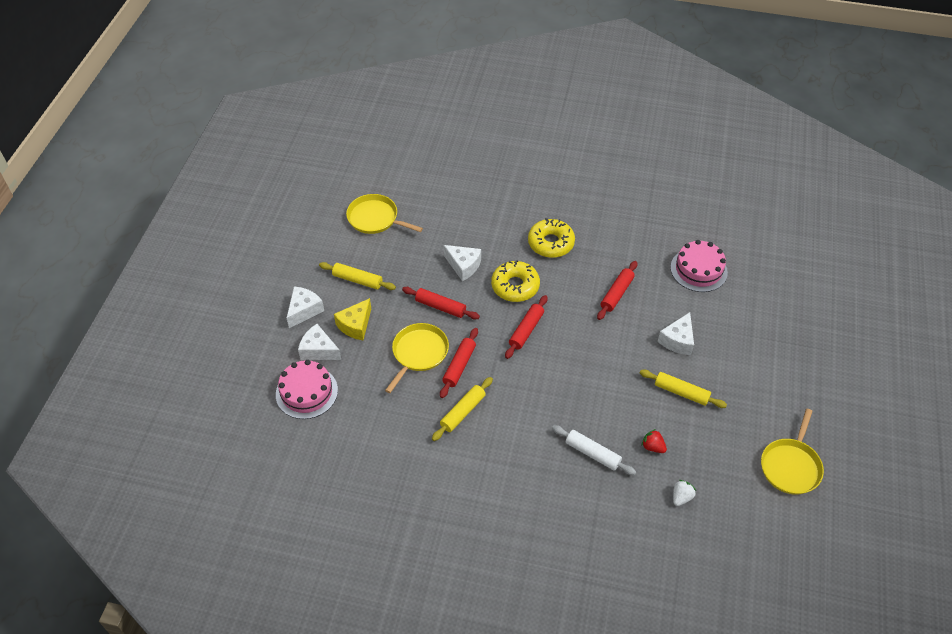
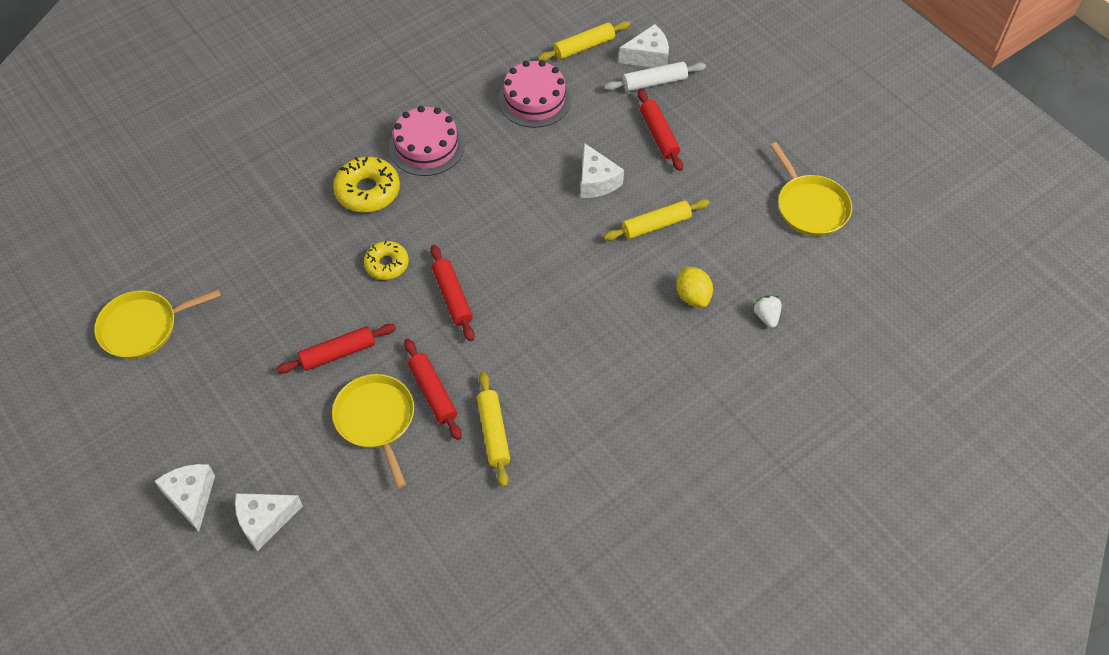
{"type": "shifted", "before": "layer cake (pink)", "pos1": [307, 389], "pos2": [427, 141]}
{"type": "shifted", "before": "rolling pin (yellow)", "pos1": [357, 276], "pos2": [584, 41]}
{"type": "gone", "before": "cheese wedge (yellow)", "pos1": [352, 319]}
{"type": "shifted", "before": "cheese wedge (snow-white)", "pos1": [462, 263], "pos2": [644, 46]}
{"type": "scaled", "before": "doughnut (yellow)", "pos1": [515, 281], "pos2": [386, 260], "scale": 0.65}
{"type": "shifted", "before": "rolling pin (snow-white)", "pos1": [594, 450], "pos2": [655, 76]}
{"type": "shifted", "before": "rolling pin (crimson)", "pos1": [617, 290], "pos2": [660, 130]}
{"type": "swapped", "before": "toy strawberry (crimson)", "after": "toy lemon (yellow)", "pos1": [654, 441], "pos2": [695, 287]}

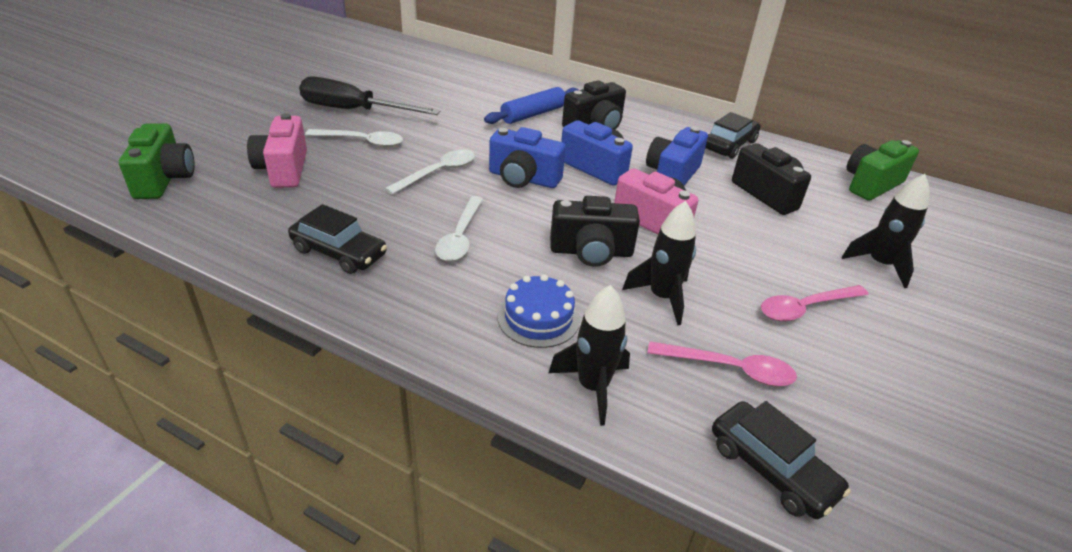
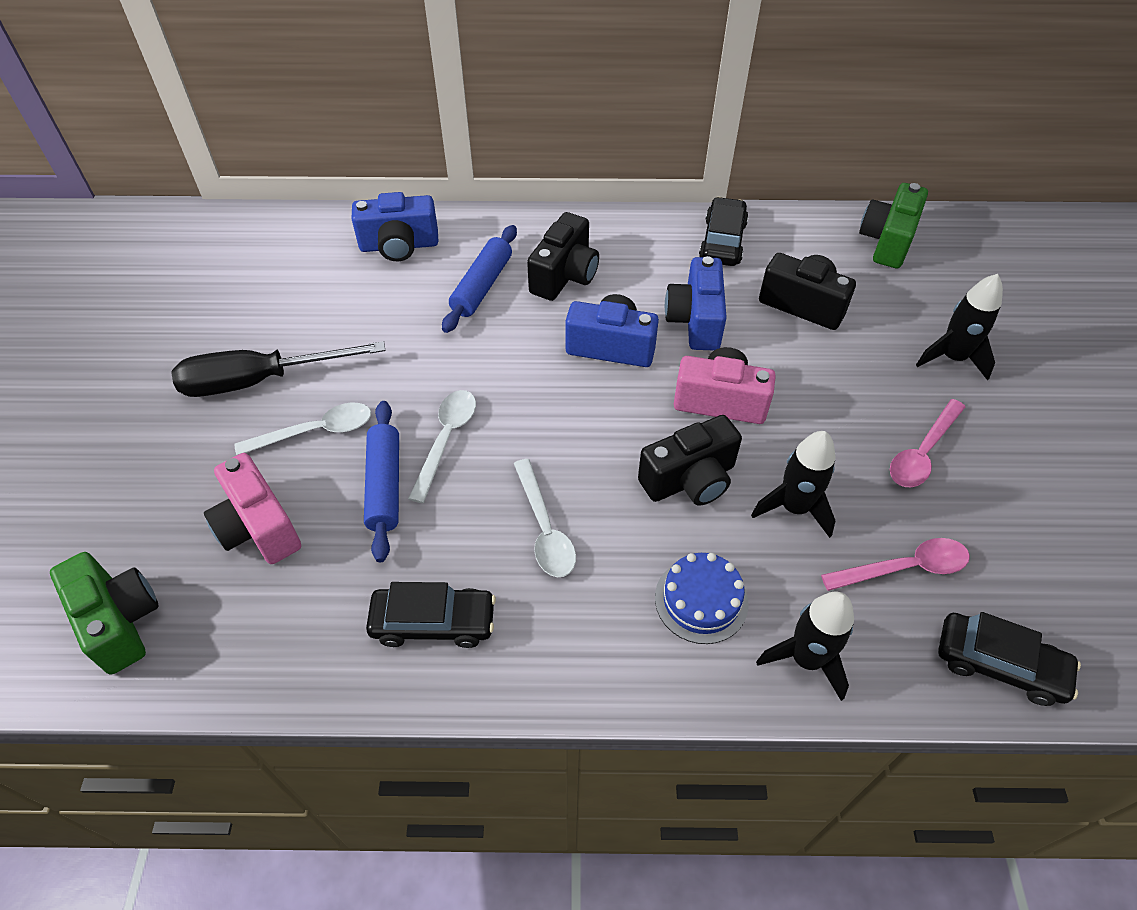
{"type": "shifted", "before": "photo camera (blue)", "pos1": [527, 157], "pos2": [395, 226]}
{"type": "new", "after": "rolling pin (blue)", "pos2": [381, 481]}

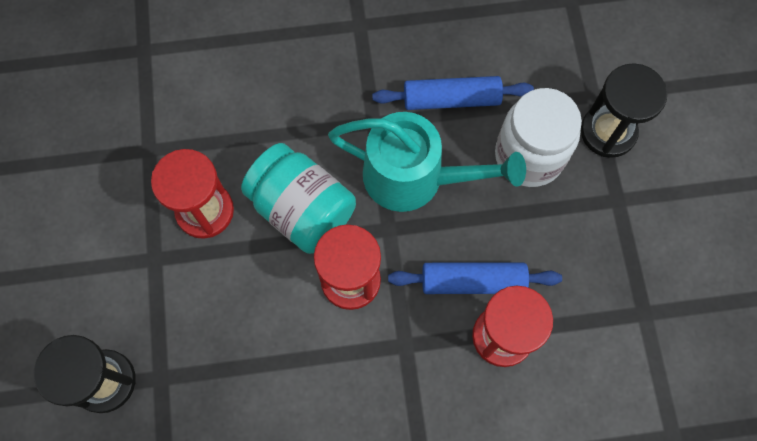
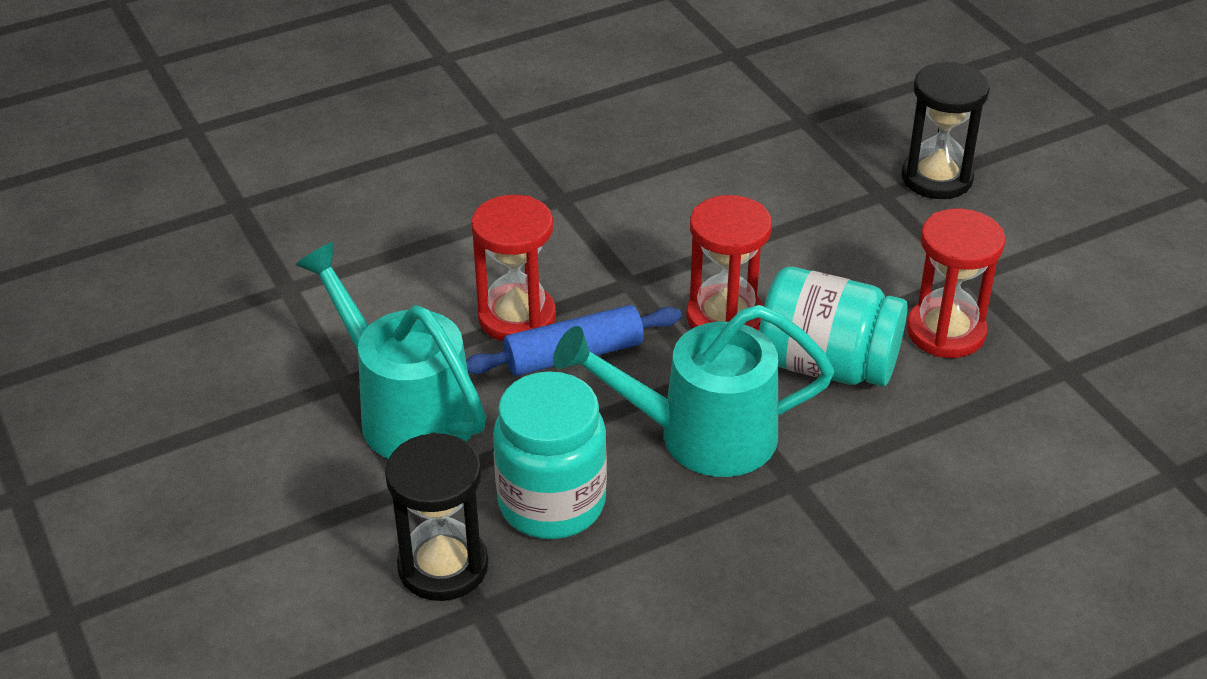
{"type": "gone", "before": "rolling pin (blue)", "pos1": [453, 93]}
{"type": "repainted", "before": "preserve jar (snow-white)", "after": "preserve jar (turquoise)", "pos1": [538, 137], "pos2": [550, 455]}
{"type": "new", "after": "watering pot (turquoise)", "pos2": [390, 350]}

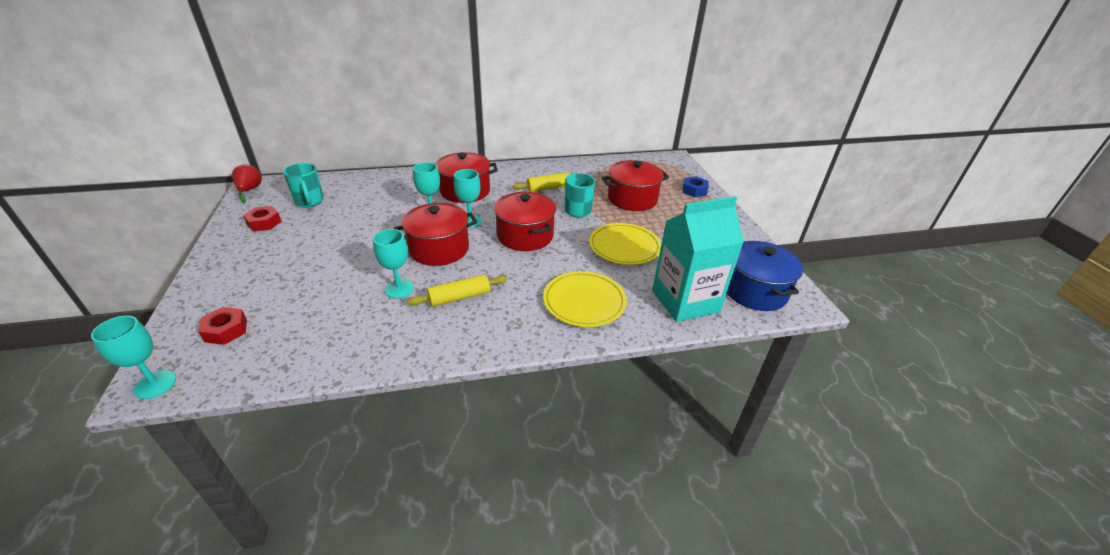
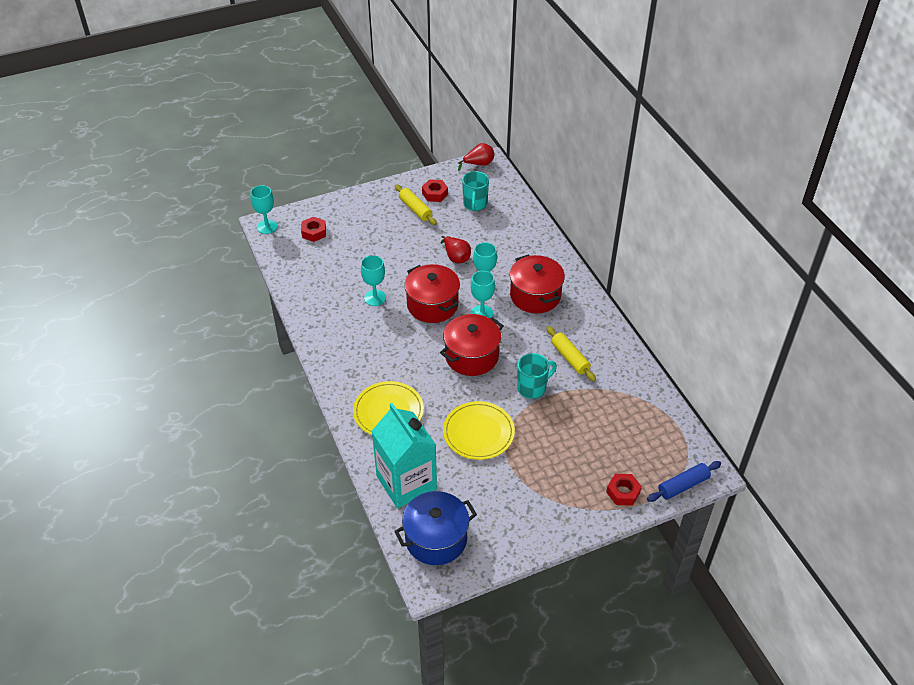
{"type": "rotated", "before": "mug (turquoise)", "pos1": [303, 185], "pos2": [475, 191], "turn": -45}
{"type": "shifted", "before": "rolling pin (yellow)", "pos1": [457, 290], "pos2": [416, 204]}
{"type": "gone", "before": "stockpot (crimson)", "pos1": [635, 185]}
{"type": "repainted", "before": "hex nut (blue)", "after": "hex nut (crimson)", "pos1": [695, 186], "pos2": [624, 490]}
{"type": "new", "after": "pear (crimson)", "pos2": [456, 249]}
{"type": "new", "after": "rolling pin (blue)", "pos2": [684, 481]}

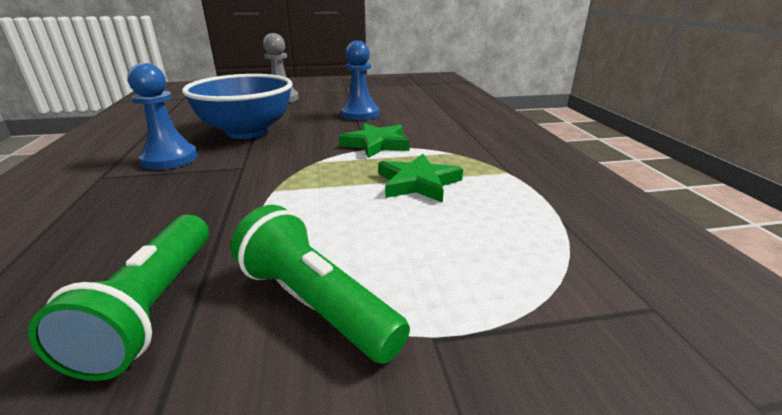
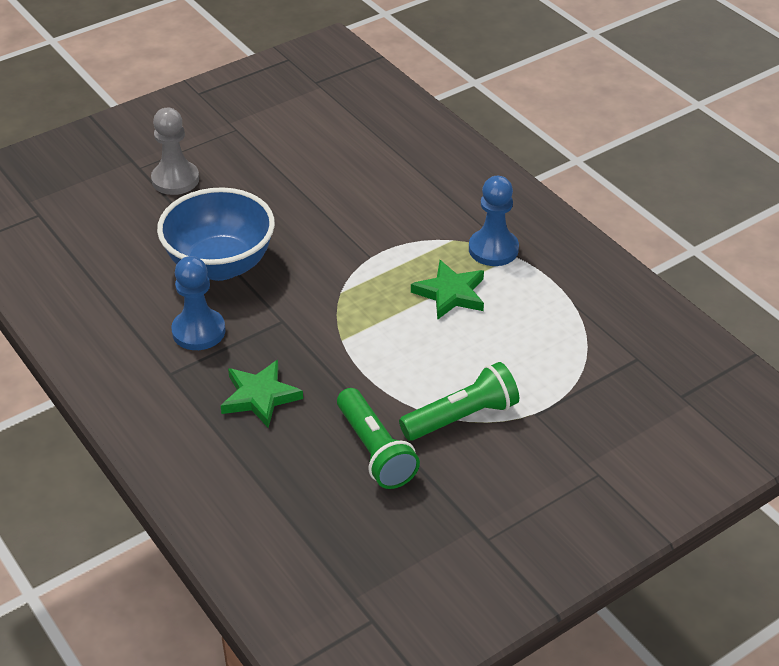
{"type": "rotated", "before": "torch (leaf-green)", "pos1": [320, 284], "pos2": [459, 401], "turn": 135}
{"type": "shifted", "before": "star (leaf-green)", "pos1": [374, 140], "pos2": [262, 394]}
{"type": "shifted", "before": "chess pawn (blue)", "pos1": [359, 80], "pos2": [494, 221]}

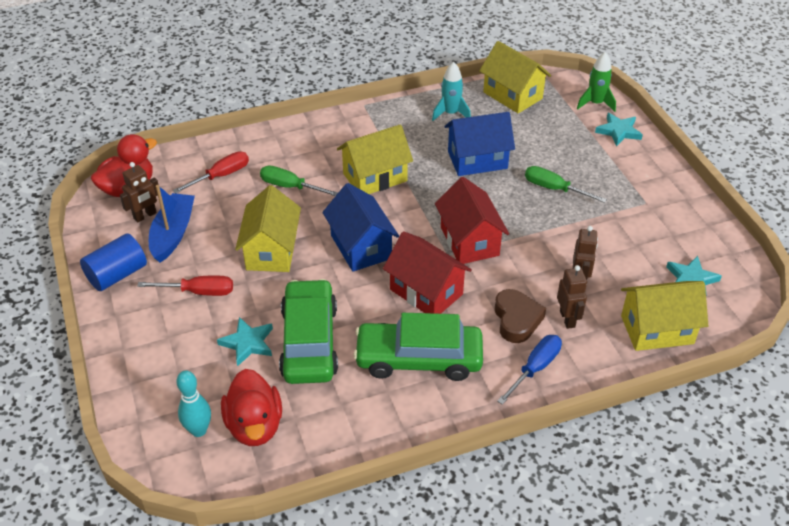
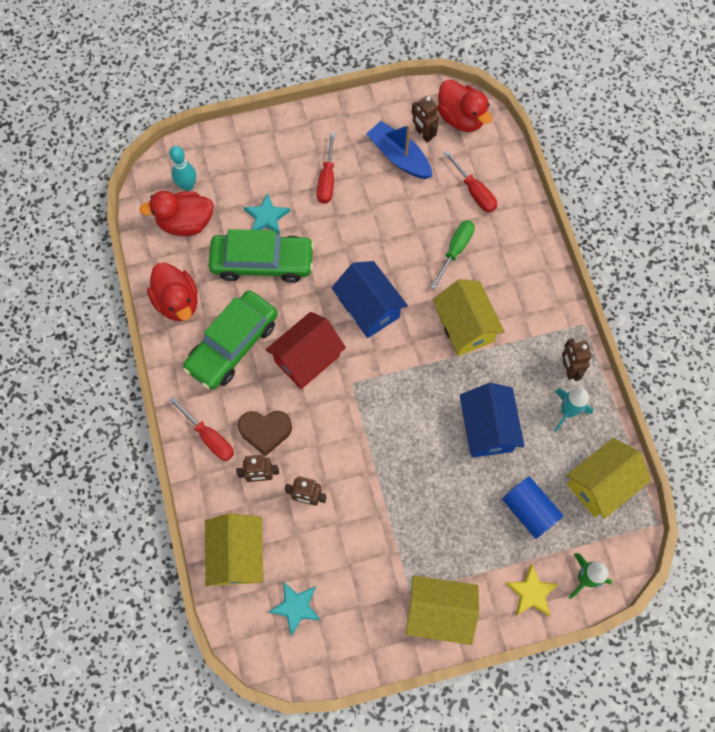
{"type": "shifted", "before": "solid cylinder (blue)", "pos1": [113, 262], "pos2": [532, 507]}
{"type": "rotated", "before": "sailboat (blue)", "pos1": [172, 224], "pos2": [399, 150], "turn": -150}
{"type": "shifted", "before": "toy house (yellow)", "pos1": [268, 228], "pos2": [442, 610]}
{"type": "rotated", "before": "toy house (blue)", "pos1": [360, 227], "pos2": [370, 299], "turn": 75}
{"type": "rotated", "before": "toy car (leaf-green)", "pos1": [418, 347], "pos2": [230, 340], "turn": -150}
{"type": "gone", "before": "toy house (crimson)", "pos1": [472, 220]}
{"type": "repainted", "before": "hand screwdriver (blue)", "after": "hand screwdriver (crimson)", "pos1": [529, 370], "pos2": [201, 429]}
{"type": "gone", "before": "hand screwdriver (leaf-green)", "pos1": [566, 184]}
{"type": "repainted", "before": "star (turquoise)", "after": "star (yellow)", "pos1": [619, 130], "pos2": [532, 590]}
{"type": "new", "after": "rubber duck (crimson)", "pos2": [172, 291]}
{"type": "new", "after": "robot figure (russet)", "pos2": [577, 359]}

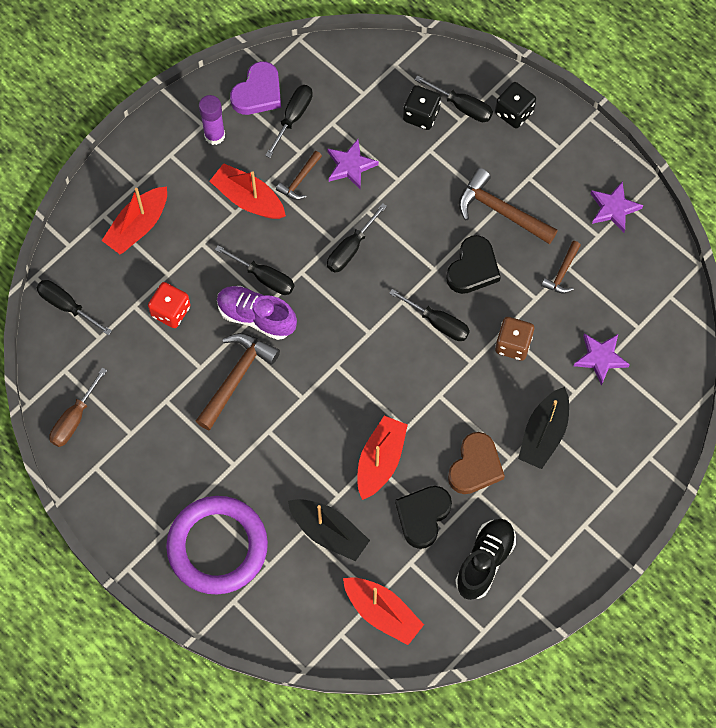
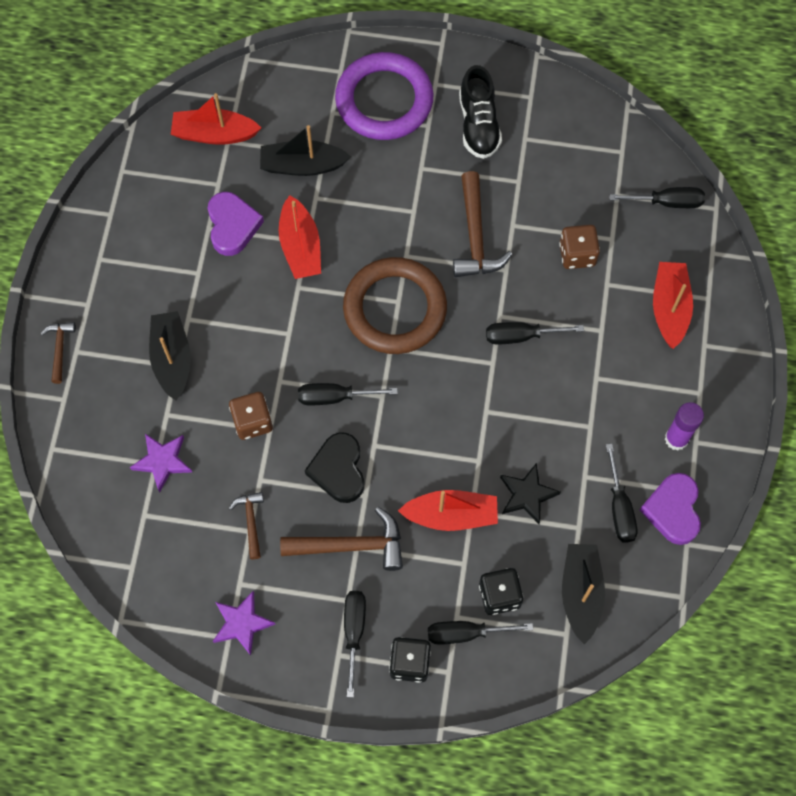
{"type": "gone", "before": "hand screwdriver (russet)", "pos1": [78, 407]}
{"type": "repainted", "before": "dice (crimson)", "after": "dice (russet)", "pos1": [169, 305], "pos2": [579, 247]}
{"type": "shifted", "before": "sailboat (crimson)", "pos1": [248, 191], "pos2": [448, 510]}
{"type": "gone", "before": "lace-up shoe (purple)", "pos1": [257, 313]}
{"type": "shifted", "before": "carpenter's hammer (russet)", "pos1": [299, 175], "pos2": [58, 353]}
{"type": "repainted", "before": "star (purple)", "after": "star (jet-black)", "pos1": [353, 164], "pos2": [530, 493]}
{"type": "shifted", "before": "hand screwdriver (jet-black)", "pos1": [357, 238], "pos2": [355, 644]}
{"type": "repainted", "before": "heart shape (jet-black)", "after": "heart shape (purple)", "pos1": [423, 517], "pos2": [236, 224]}
{"type": "gone", "before": "heart shape (russet)", "pos1": [476, 463]}
{"type": "shifted", "before": "lace-up shoe (jet-black)", "pos1": [485, 559], "pos2": [480, 112]}
{"type": "new", "after": "hoop (russet)", "pos2": [395, 305]}
{"type": "new", "after": "sailboat (jet-black)", "pos2": [583, 594]}

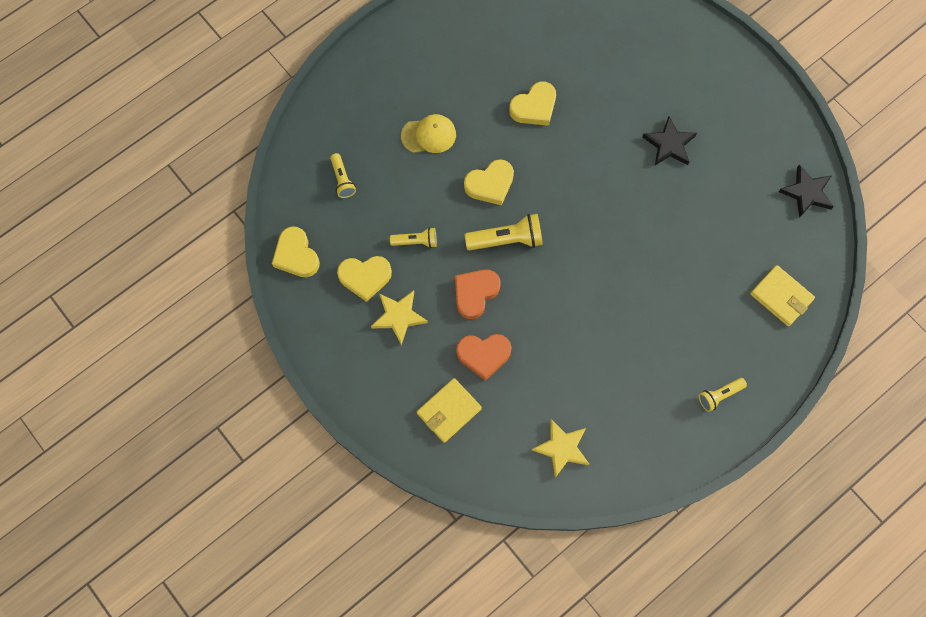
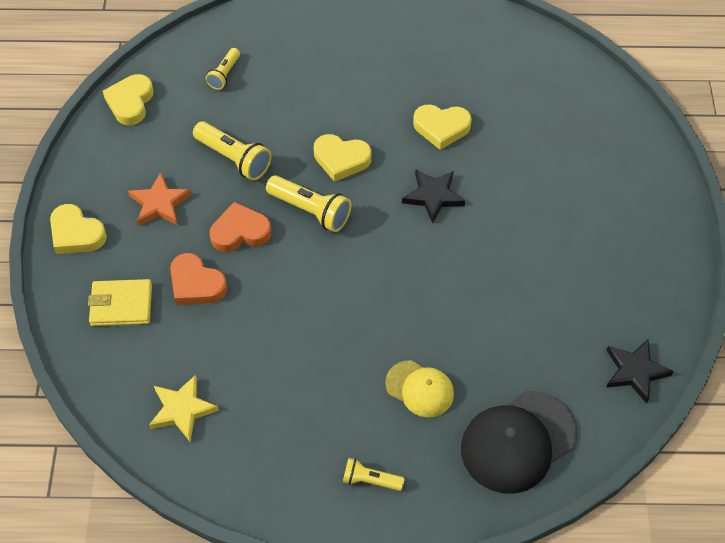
{"type": "shifted", "before": "heart shape (yellow)", "pos1": [364, 279], "pos2": [78, 229]}
{"type": "repainted", "before": "star (yellow)", "after": "star (orange-coloured)", "pos1": [399, 317], "pos2": [160, 199]}
{"type": "scaled", "before": "torch (yellow)", "pos1": [413, 237], "pos2": [232, 151], "scale": 1.65}
{"type": "shifted", "before": "cap (yellow)", "pos1": [428, 133], "pos2": [419, 388]}
{"type": "shifted", "before": "star (jet-black)", "pos1": [669, 141], "pos2": [433, 196]}
{"type": "swapped", "before": "card wallet (yellow)", "after": "cap (jet-black)", "pos1": [782, 295], "pos2": [519, 442]}

